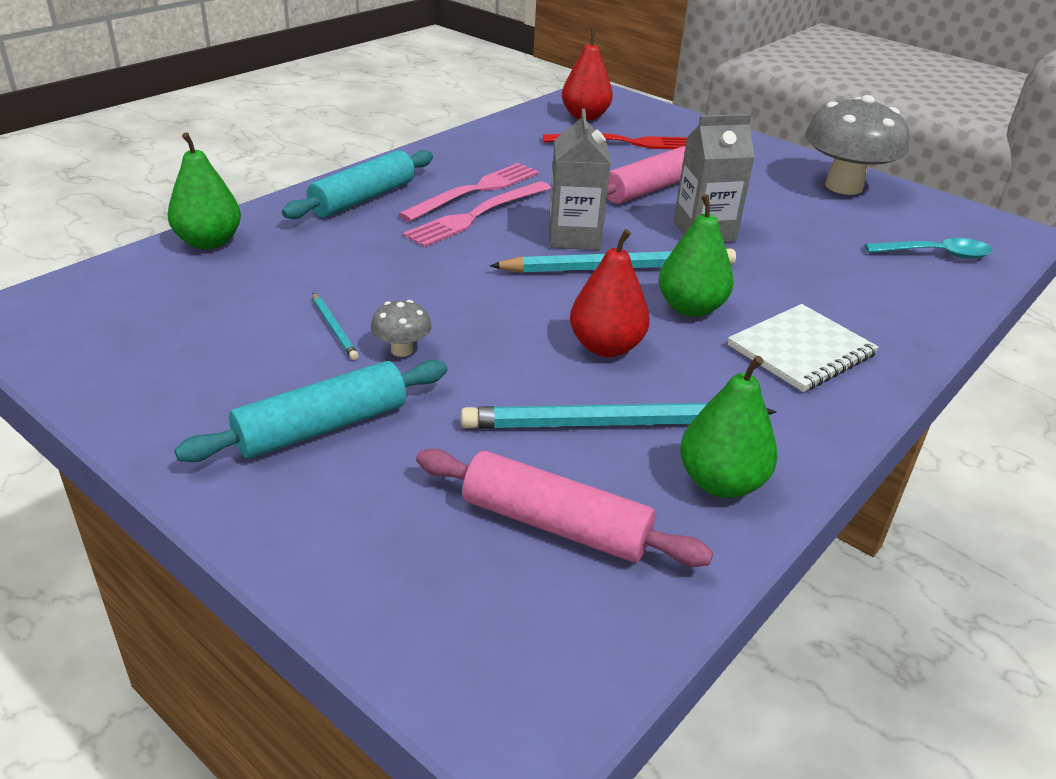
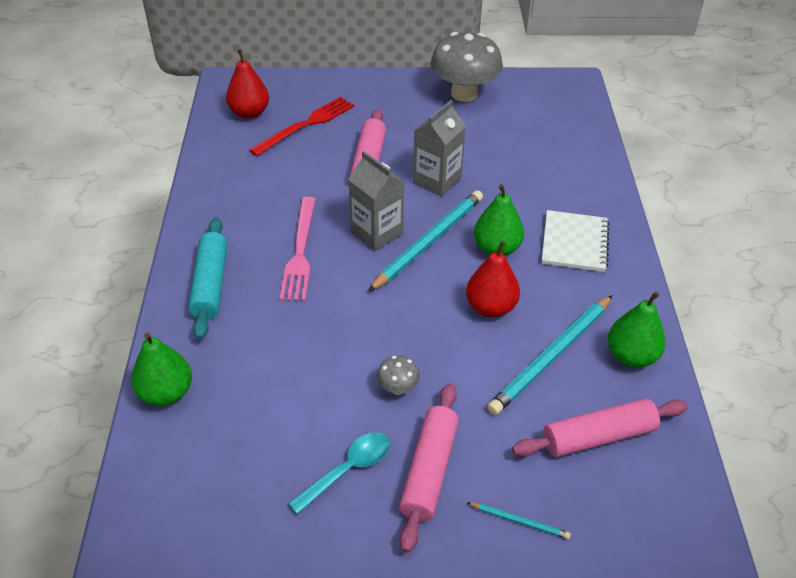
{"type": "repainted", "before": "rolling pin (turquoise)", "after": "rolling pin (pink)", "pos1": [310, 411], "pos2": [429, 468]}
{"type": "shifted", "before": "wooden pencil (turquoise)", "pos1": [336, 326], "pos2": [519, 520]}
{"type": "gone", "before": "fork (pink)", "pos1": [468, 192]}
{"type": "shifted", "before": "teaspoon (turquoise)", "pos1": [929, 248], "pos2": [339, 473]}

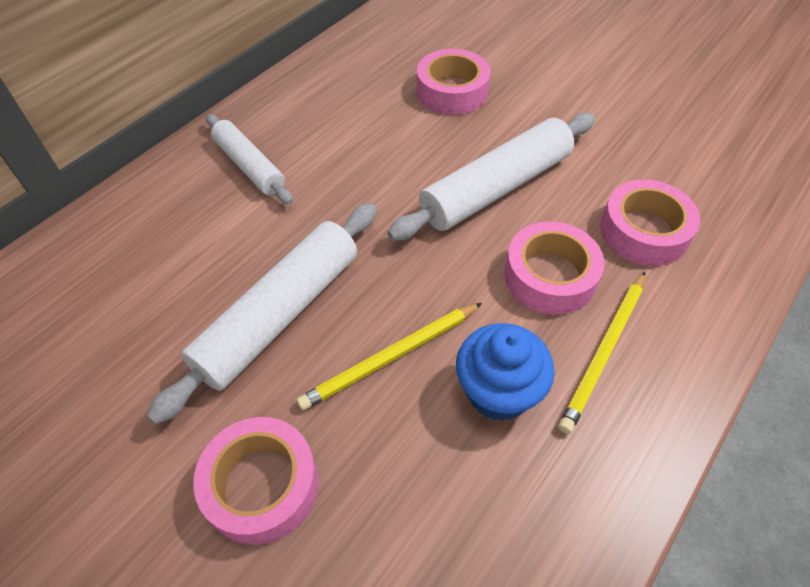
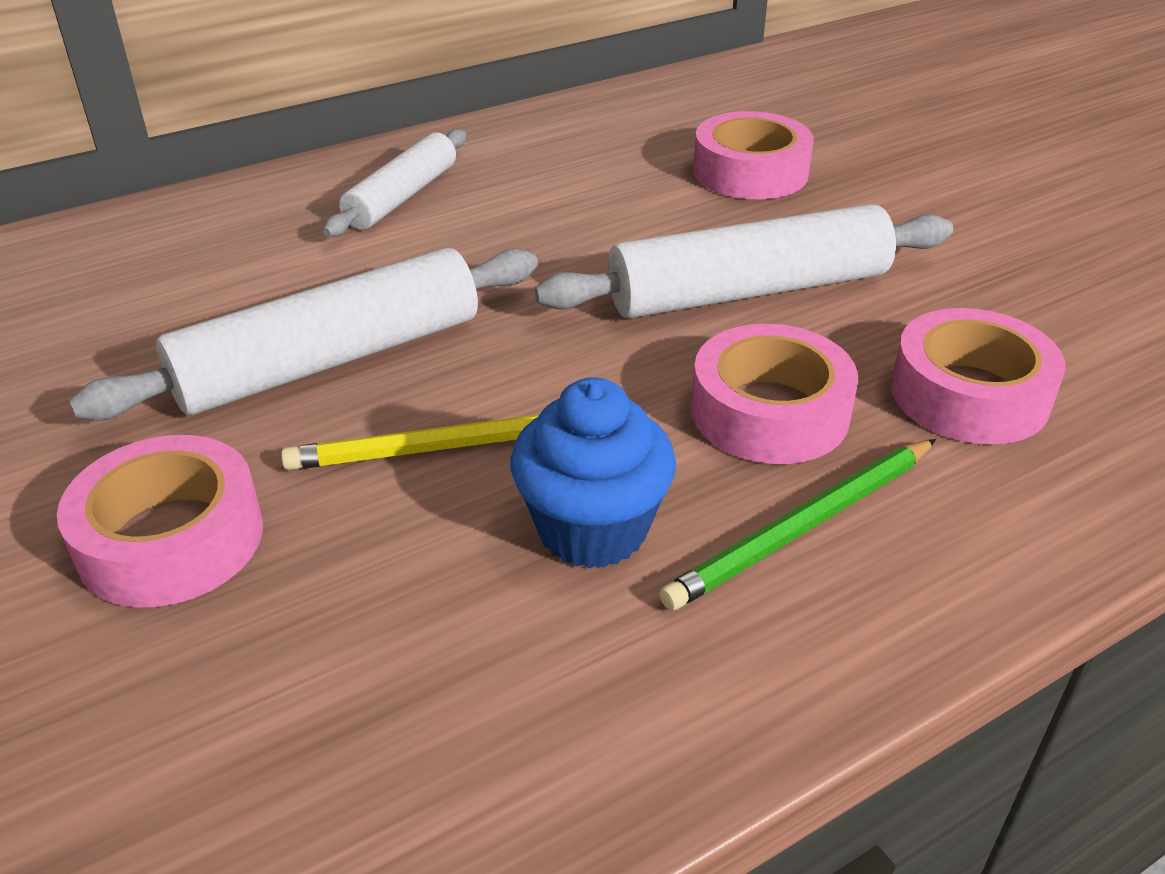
{"type": "rotated", "before": "rolling pin (snow-white)", "pos1": [249, 159], "pos2": [395, 183], "turn": 45}
{"type": "repainted", "before": "wooden pencil (yellow)", "after": "wooden pencil (leaf-green)", "pos1": [601, 353], "pos2": [797, 524]}

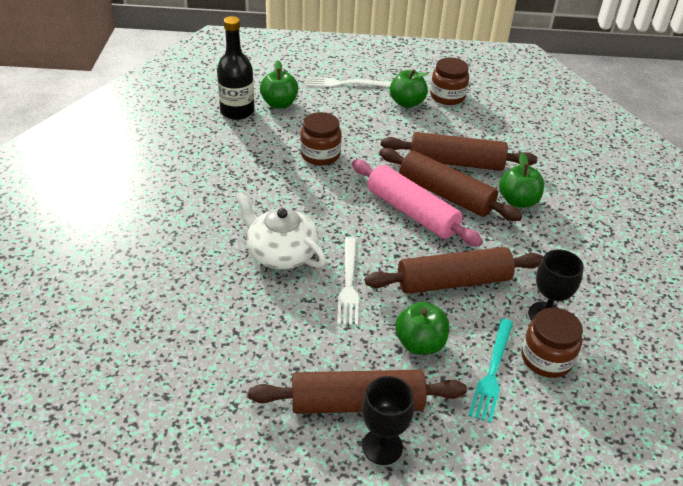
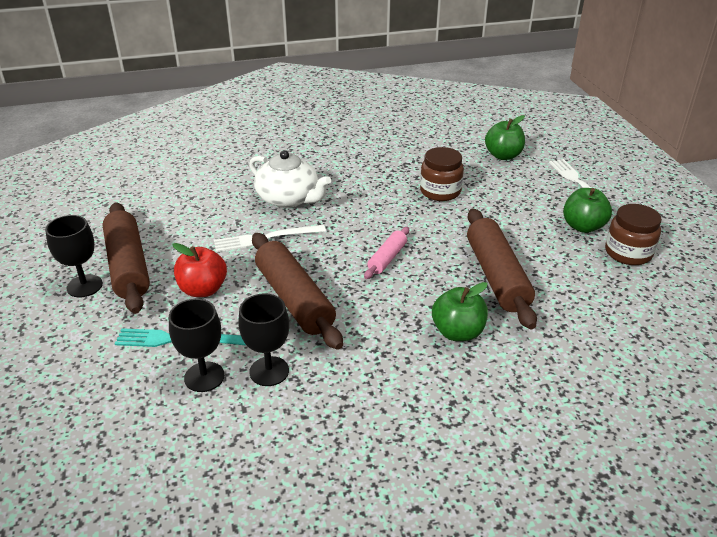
{"type": "gone", "before": "drink bottle (jet-black)", "pos1": [236, 68]}
{"type": "rotated", "before": "teapot (snow-white)", "pos1": [280, 230], "pos2": [290, 179], "turn": 105}
{"type": "scaled", "before": "rolling pin (pink)", "pos1": [417, 203], "pos2": [386, 253], "scale": 0.52}
{"type": "gone", "before": "rolling pin (russet)", "pos1": [451, 184]}
{"type": "repainted", "before": "apple (leaf-green)", "after": "apple (crimson)", "pos1": [422, 328], "pos2": [200, 270]}
{"type": "swapped", "before": "preserve jar (russet)", "after": "goblet (jet-black)", "pos1": [552, 343], "pos2": [197, 345]}

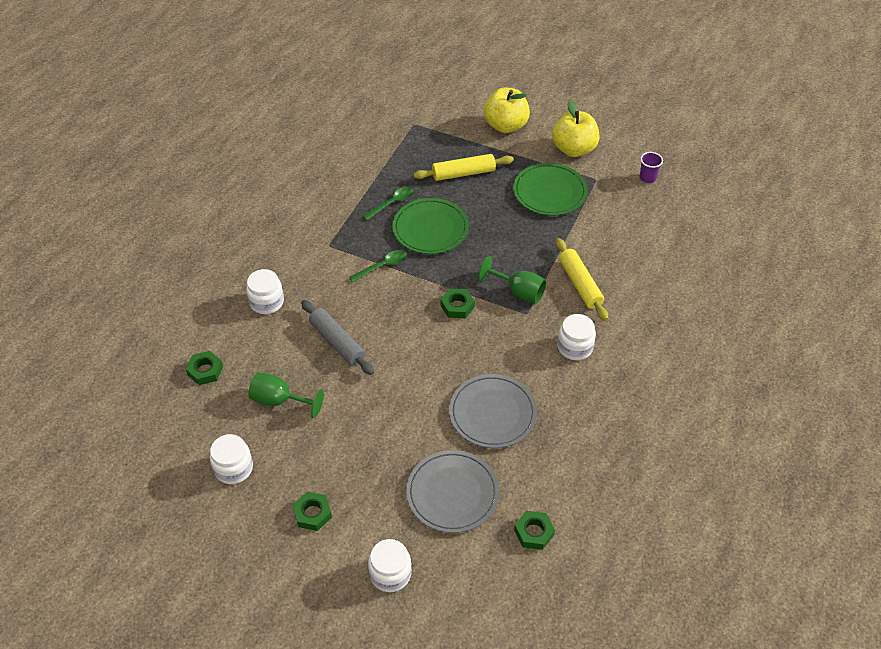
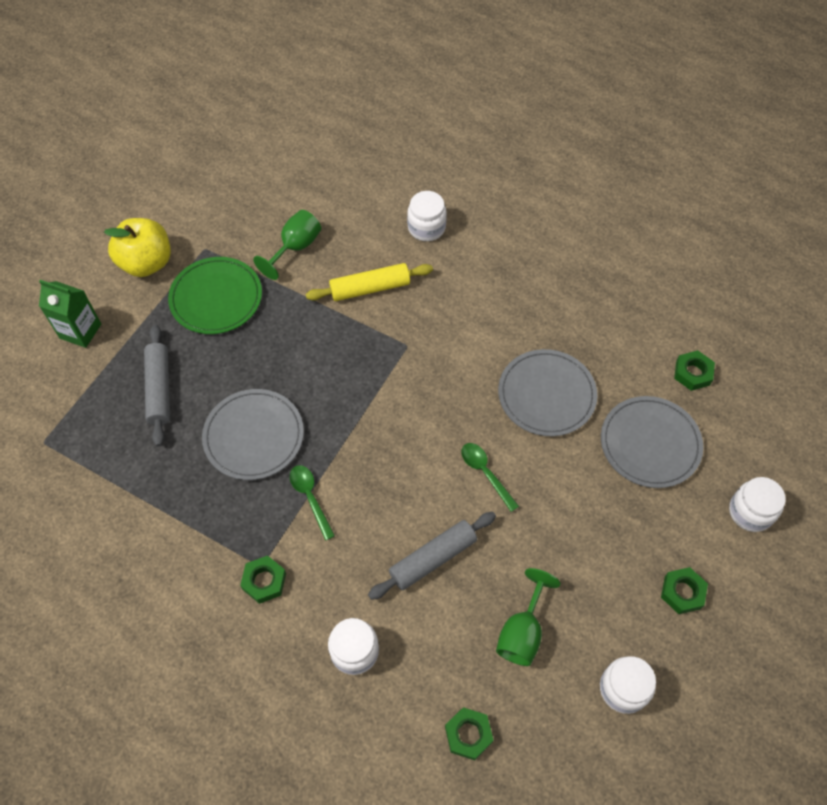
{"type": "shifted", "before": "teaspoon (leaf-green)", "pos1": [388, 204], "pos2": [490, 477]}
{"type": "repainted", "before": "dinner plate (leaf-green)", "after": "dinner plate (gray)", "pos1": [430, 226], "pos2": [253, 434]}
{"type": "repainted", "before": "rolling pin (yellow)", "after": "rolling pin (gray)", "pos1": [464, 167], "pos2": [157, 386]}
{"type": "shifted", "before": "hex nut (leaf-green)", "pos1": [458, 303], "pos2": [263, 580]}
{"type": "shifted", "before": "goblet (leaf-green)", "pos1": [512, 280], "pos2": [287, 245]}
{"type": "swapped", "before": "apple (yellow)", "after": "juice carton (leaf-green)", "pos1": [507, 110], "pos2": [70, 314]}
{"type": "shifted", "before": "preserve jar (snow-white)", "pos1": [576, 337], "pos2": [427, 216]}
{"type": "gone", "before": "beaker (purple)", "pos1": [651, 167]}

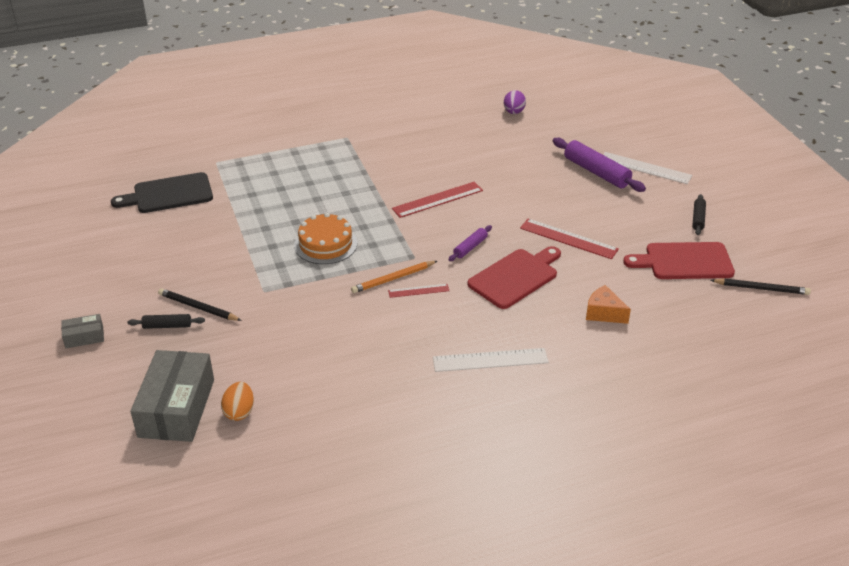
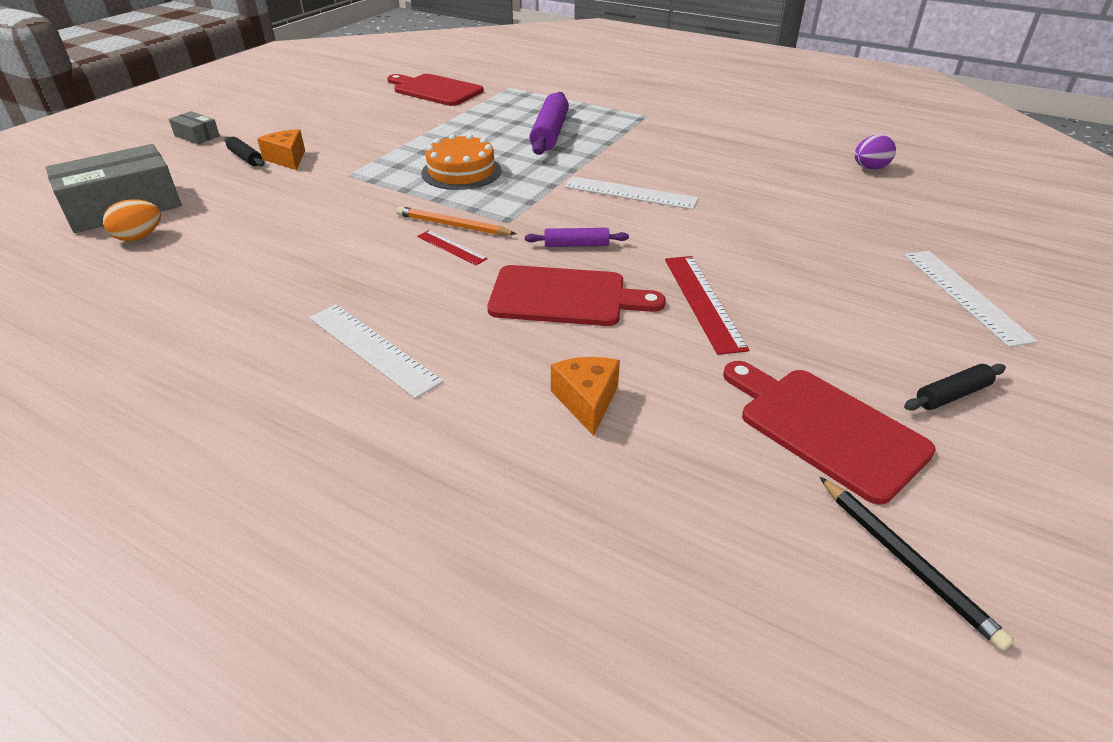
{"type": "repainted", "before": "chopping board (jet-black)", "after": "chopping board (crimson)", "pos1": [162, 192], "pos2": [435, 90]}
{"type": "swapped", "before": "wooden pencil (jet-black)", "after": "cheese wedge (orange-coloured)", "pos1": [200, 304], "pos2": [281, 149]}
{"type": "repainted", "before": "straightedge (crimson)", "after": "straightedge (snow-white)", "pos1": [437, 200], "pos2": [631, 193]}
{"type": "shifted", "before": "rolling pin (purple)", "pos1": [599, 165], "pos2": [549, 123]}

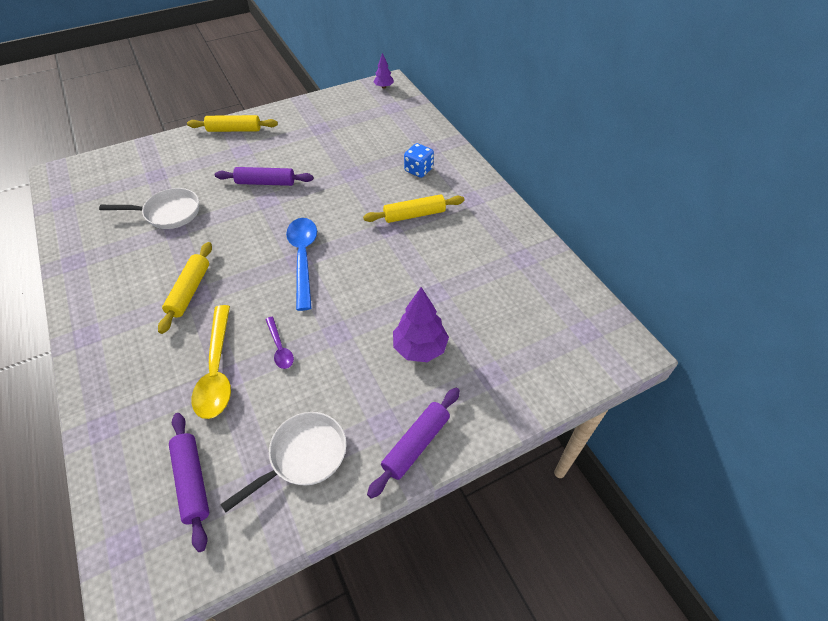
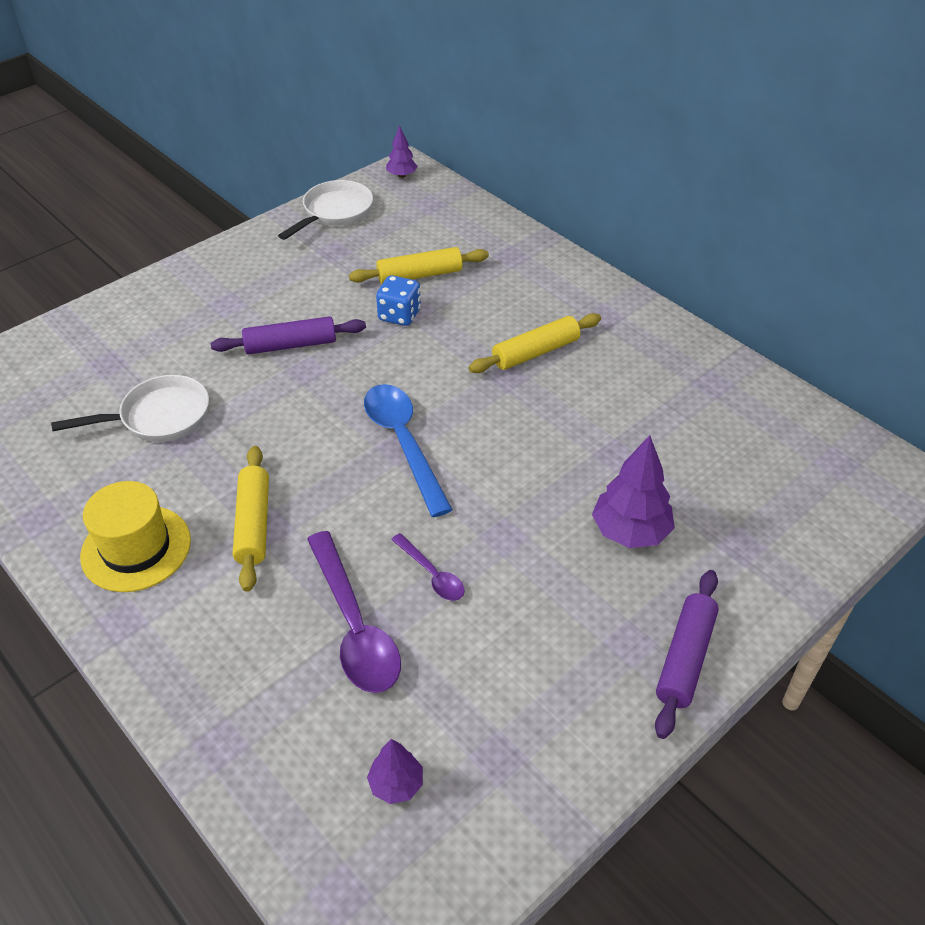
{"type": "swapped", "before": "rolling pin (purple)", "after": "fir tree (purple)", "pos1": [189, 482], "pos2": [395, 771]}
{"type": "shifted", "before": "rolling pin (yellow)", "pos1": [232, 123], "pos2": [419, 265]}
{"type": "repainted", "before": "teaspoon (yellow)", "after": "teaspoon (purple)", "pos1": [211, 362], "pos2": [354, 612]}
{"type": "shifted", "before": "frying pan (snow-white)", "pos1": [283, 462], "pos2": [325, 210]}
{"type": "shifted", "before": "dice (blue)", "pos1": [419, 160], "pos2": [398, 300]}
{"type": "new", "after": "top hat (yellow)", "pos2": [135, 536]}

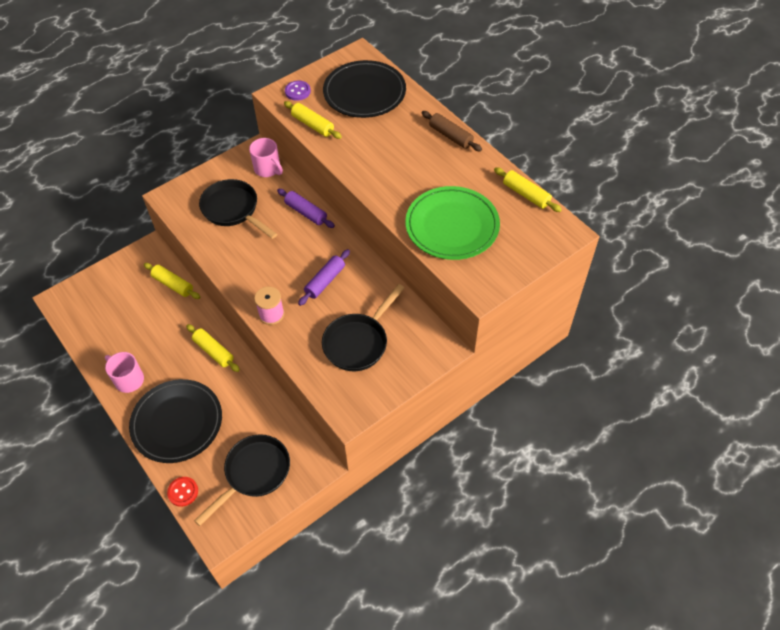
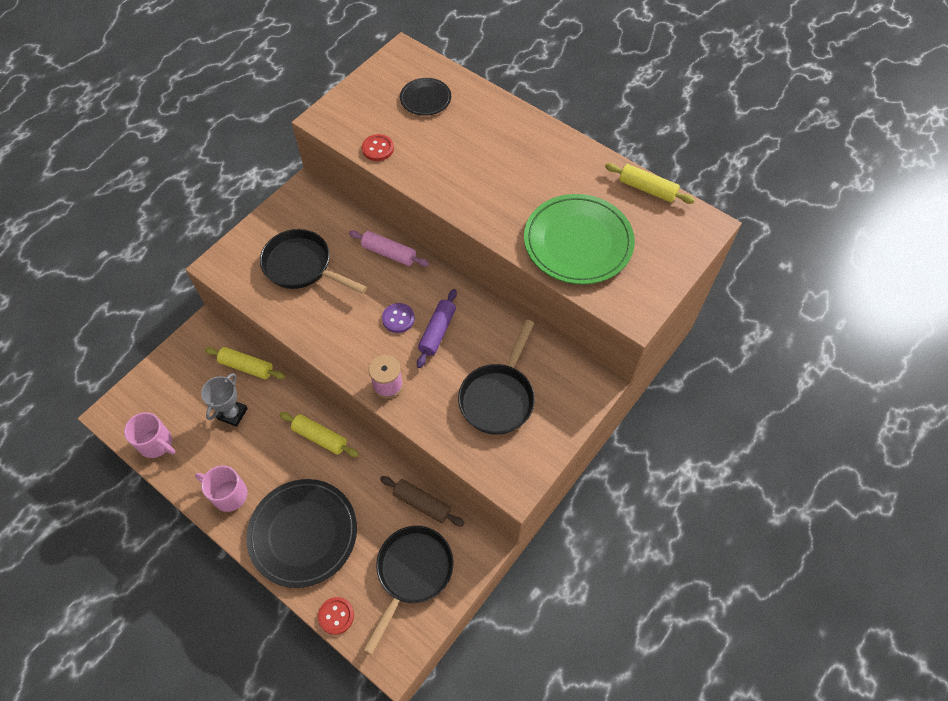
{"type": "shifted", "before": "mug (pink)", "pos1": [266, 157], "pos2": [150, 435]}
{"type": "repainted", "before": "rolling pin (purple)", "after": "rolling pin (pink)", "pos1": [306, 208], "pos2": [389, 248]}
{"type": "swapped", "before": "rolling pin (yellow)", "after": "button (crimson)", "pos1": [313, 120], "pos2": [378, 147]}
{"type": "shifted", "before": "button (purple)", "pos1": [298, 91], "pos2": [398, 318]}
{"type": "scaled", "before": "dinner plate (jet-black)", "pos1": [364, 89], "pos2": [425, 97], "scale": 0.52}
{"type": "shifted", "before": "rolling pin (russet)", "pos1": [452, 131], "pos2": [422, 501]}
{"type": "new", "after": "prize cup (gray)", "pos2": [224, 400]}

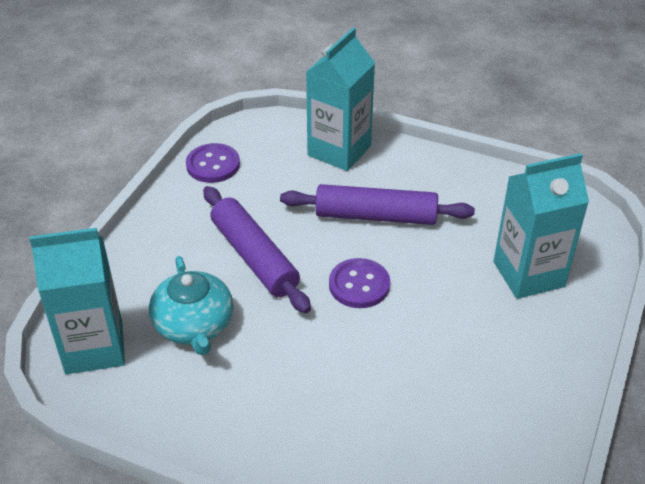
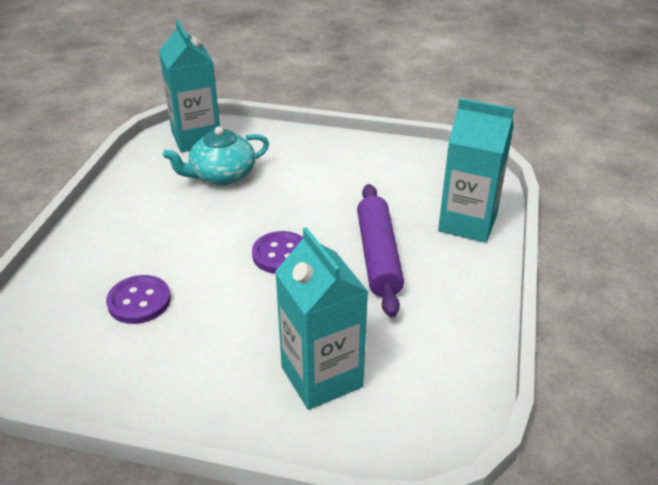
{"type": "shifted", "before": "button (purple)", "pos1": [213, 163], "pos2": [138, 299]}
{"type": "gone", "before": "rolling pin (purple)", "pos1": [257, 249]}

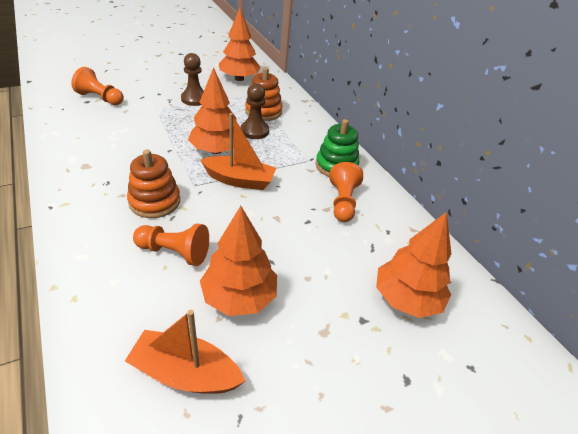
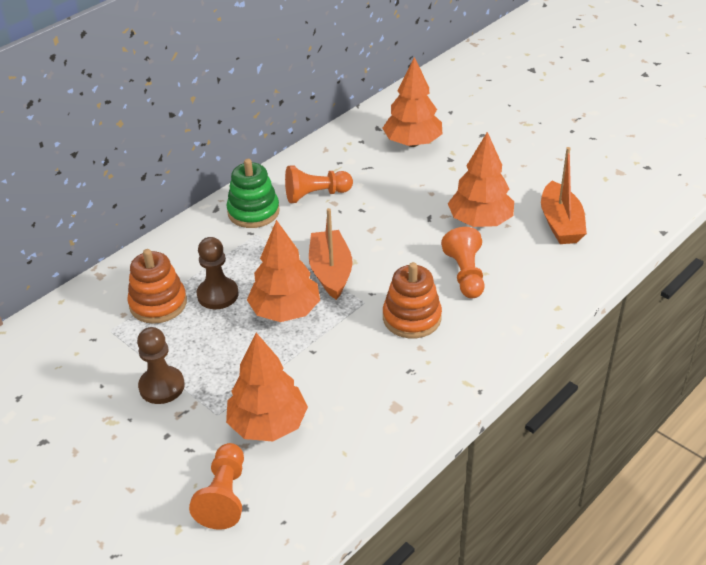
{"type": "shifted", "before": "fir tree (orange-coloured)", "pos1": [239, 45], "pos2": [267, 387]}

